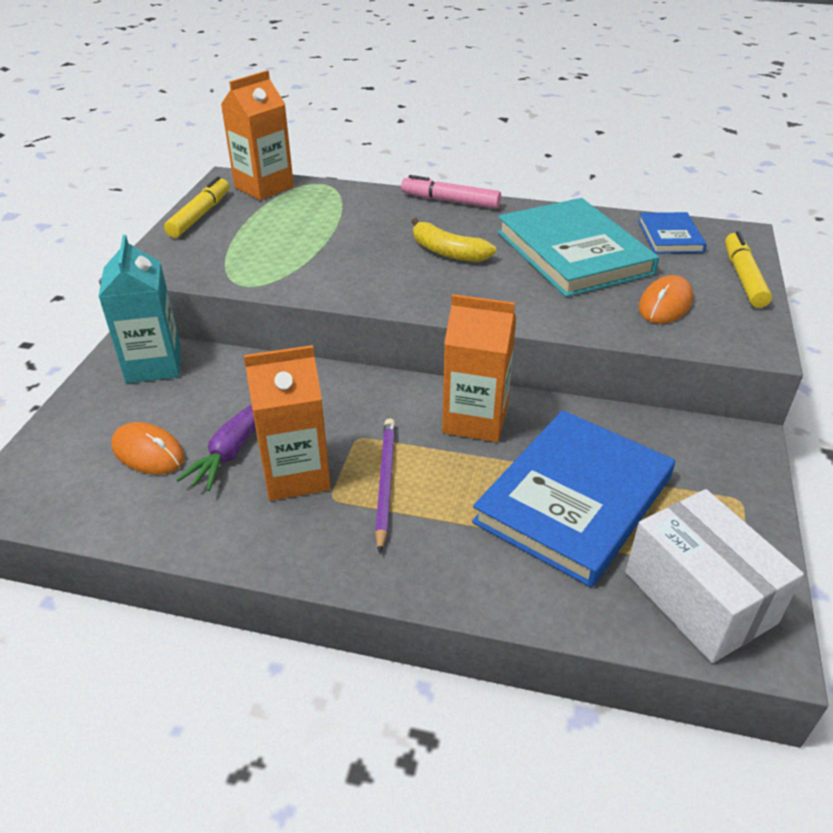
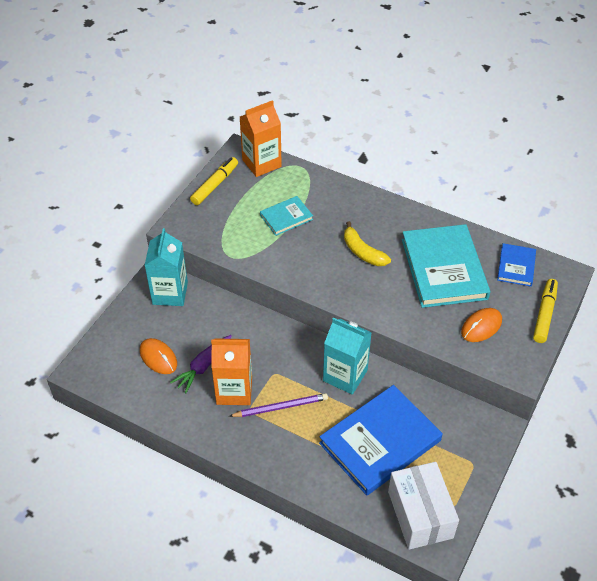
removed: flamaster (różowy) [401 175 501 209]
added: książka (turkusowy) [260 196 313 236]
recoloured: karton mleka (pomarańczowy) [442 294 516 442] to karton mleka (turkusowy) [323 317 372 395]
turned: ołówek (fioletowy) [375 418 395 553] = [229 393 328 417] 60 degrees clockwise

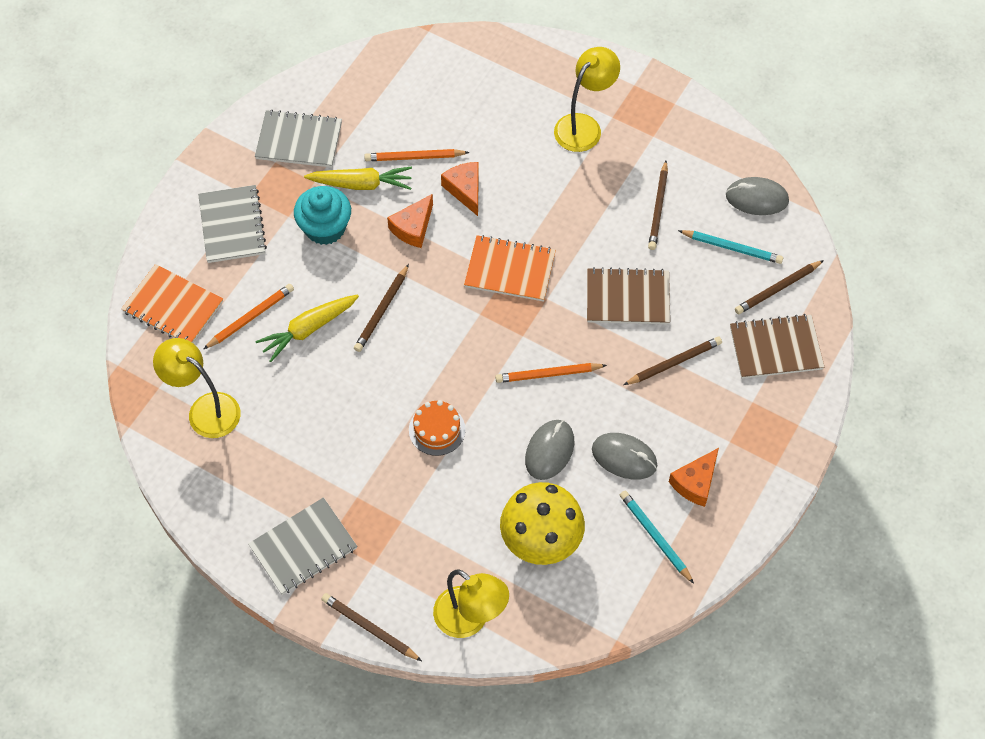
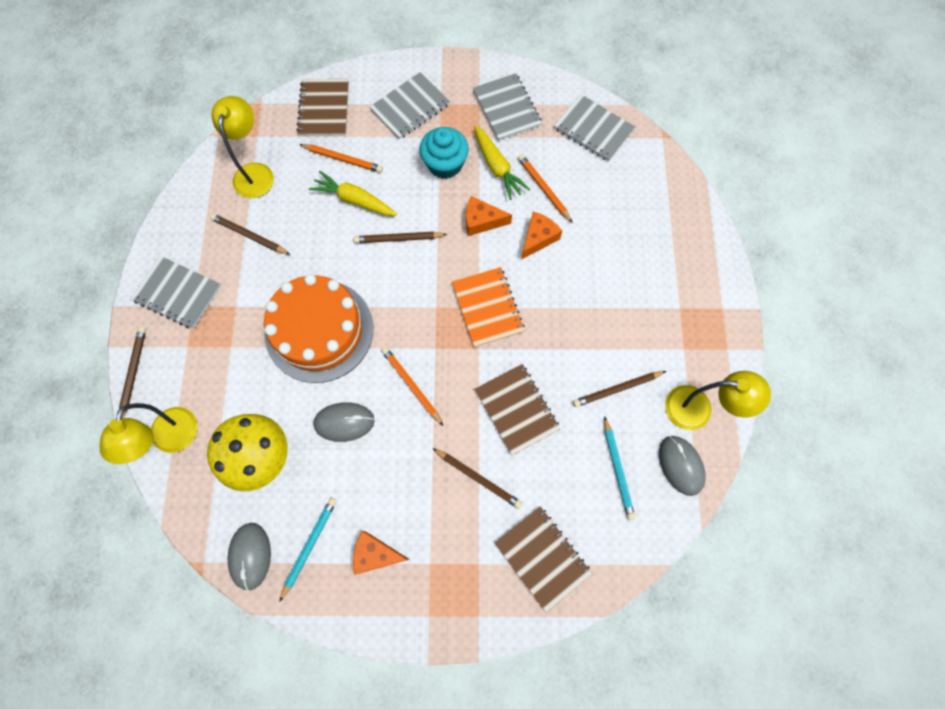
added: zeszyt (szary) [554 94 635 162]
moved: ołówek (brązowy) [735 260 824 314] to [210 213 291 255]; myszka (szary) [592 433 657 480] to [228 523 271 591]; lampka (żółty) [554 47 620 152] to [665 371 771 430]
recoloured: zeszyt (pomarańczowy) [121 264 223 343] to zeszyt (brązowy) [296 79 349 136]
resized: tort (pomarańczowy) [409 400 465 456] = [264 274 373 383] x2.23

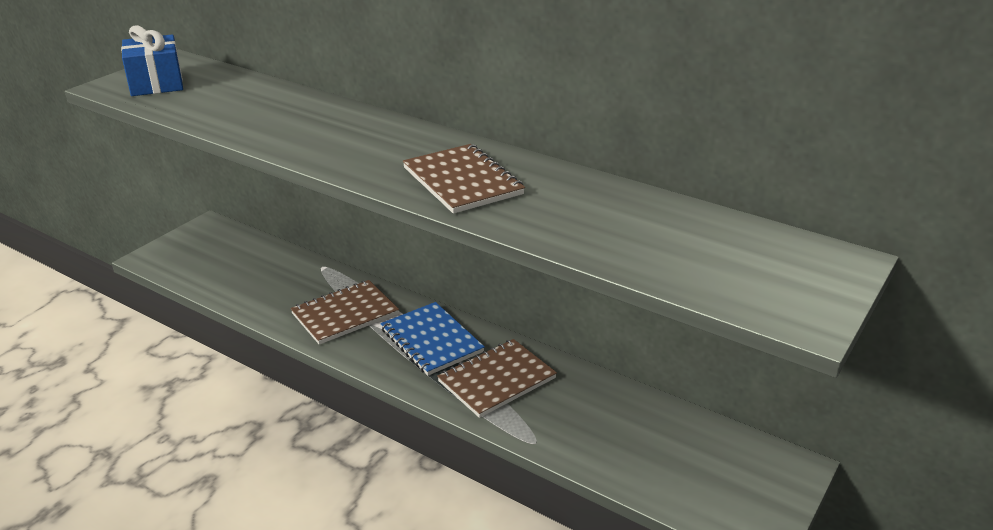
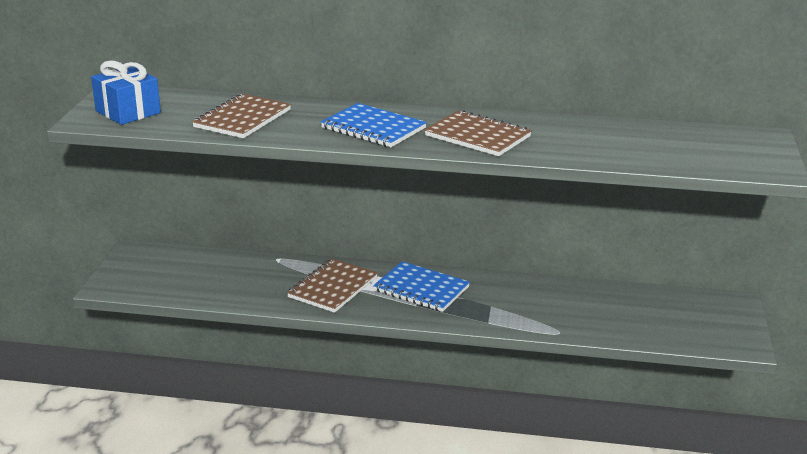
added: zeszyt (niebieski) [321 103 427 147]
moved: zeszyt (brązowy) [437 339 557 418] to [192 93 291 138]

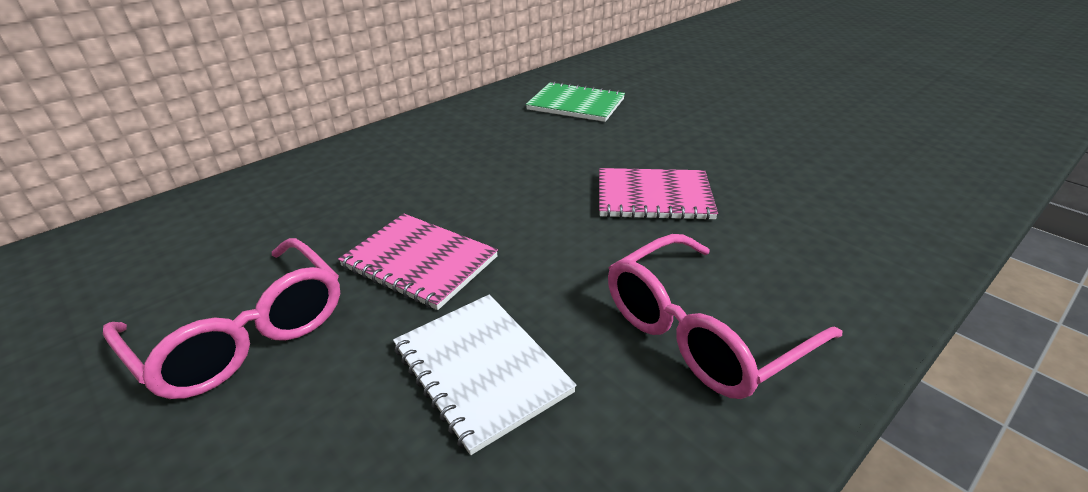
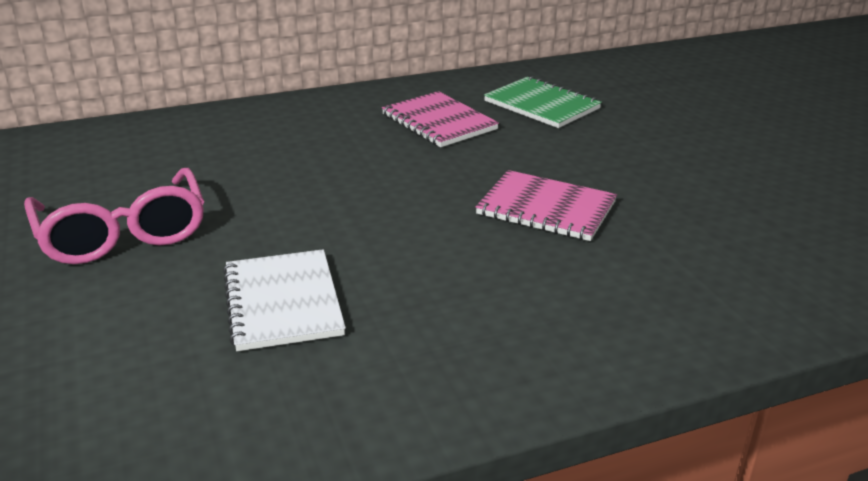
removed: okulary (różowy) [608 234 842 399]
moved: zeszyt (różowy) [338 214 498 310] to [382 91 499 147]

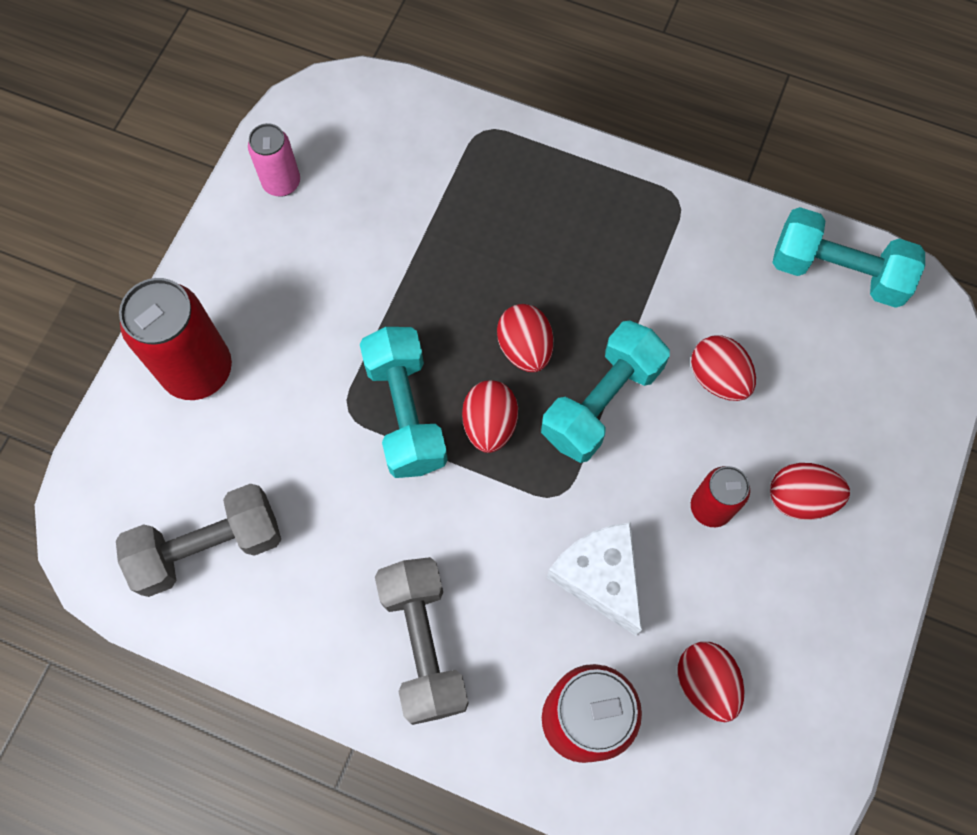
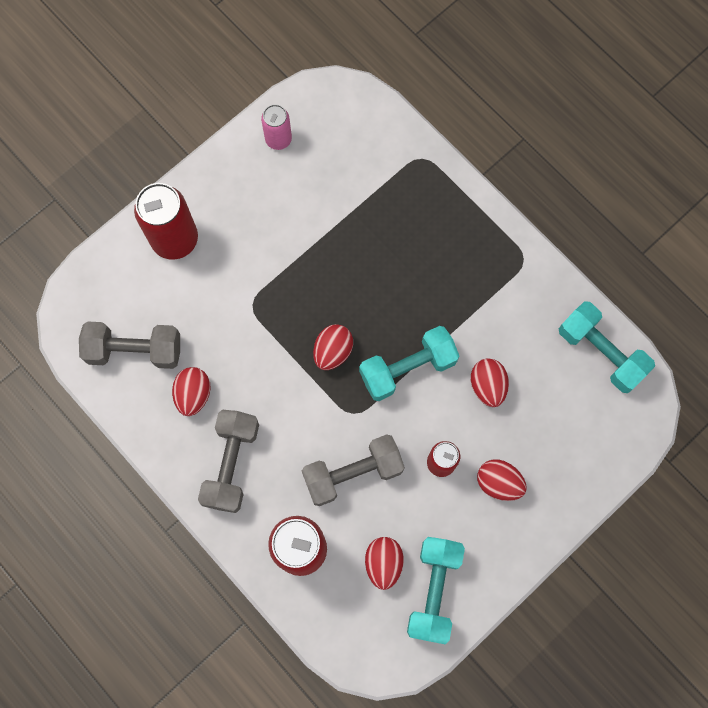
moved: jajko (czerwony) [497 304 553 372] to [172 367 211 416]; hantel (turkusowy) [360 327 448 478] to [407 537 465 645]
replaced: ser (biały) [547 522 642 636] to hantel (szary) [302 434 405 506]

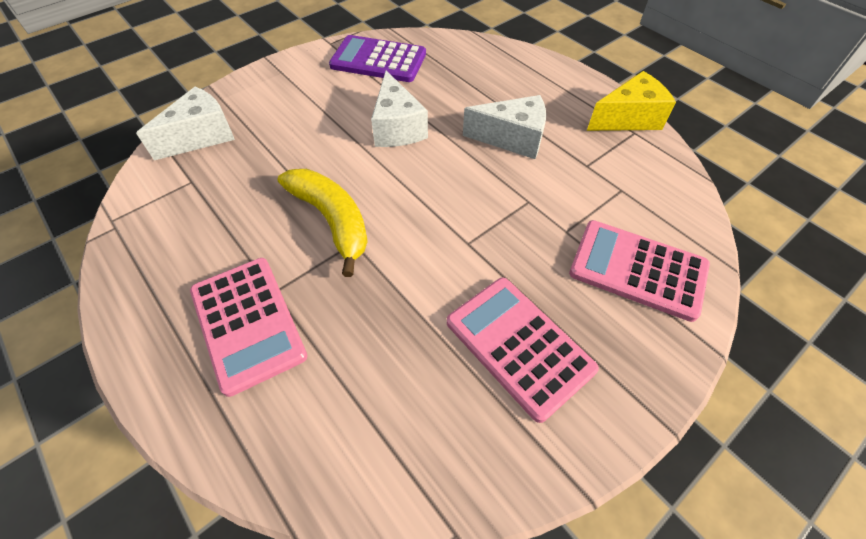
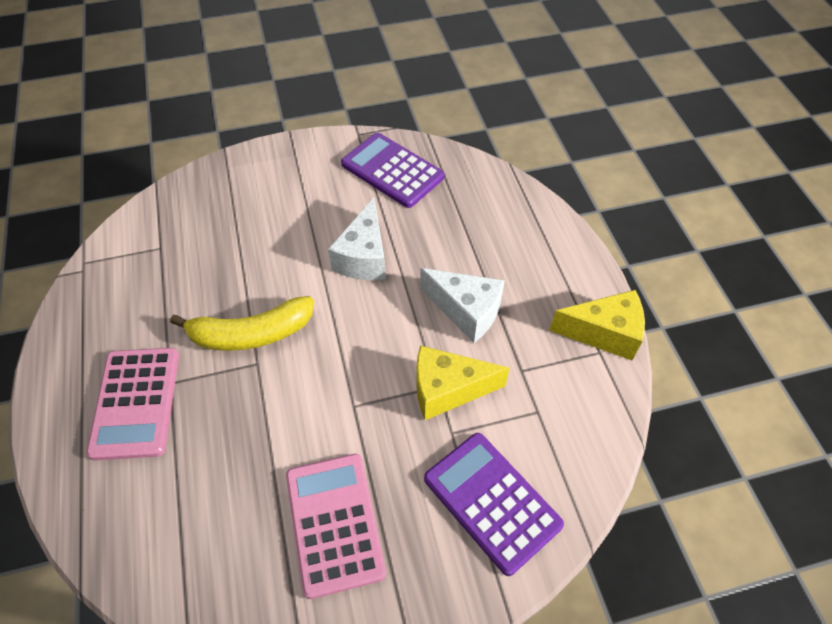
removed: ser (biały) [136 87 235 160]
added: ser (żółty) [417 345 510 420]
recoloured: kalkulator (różowy) [569 220 710 322] to kalkulator (fioletowy) [424 433 564 576]
turned: banan (żółty) [278 169 368 277] = [170 296 314 351] 90 degrees clockwise

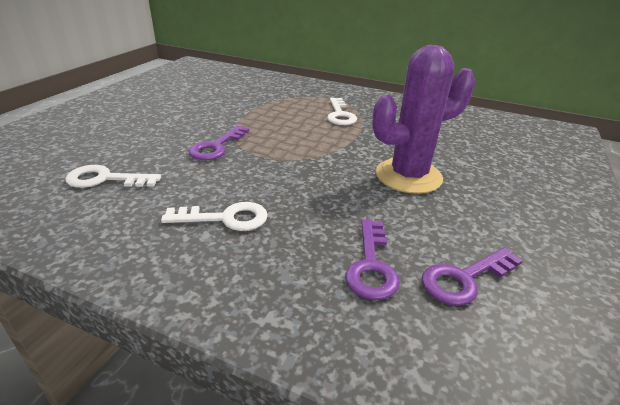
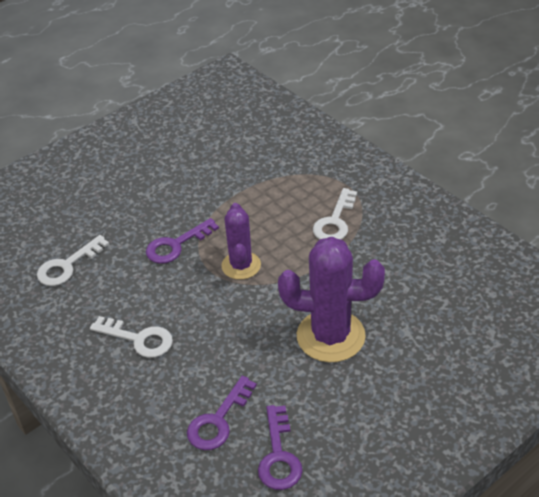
added: kaktus (fioletowy) [221 203 261 280]
turned: klucz (biały) [65 165 161 188] = [37 235 109 286] 75 degrees counterclockwise; klucz (fioletowy) [422 247 523 306] = [258 405 303 490] 90 degrees counterclockwise

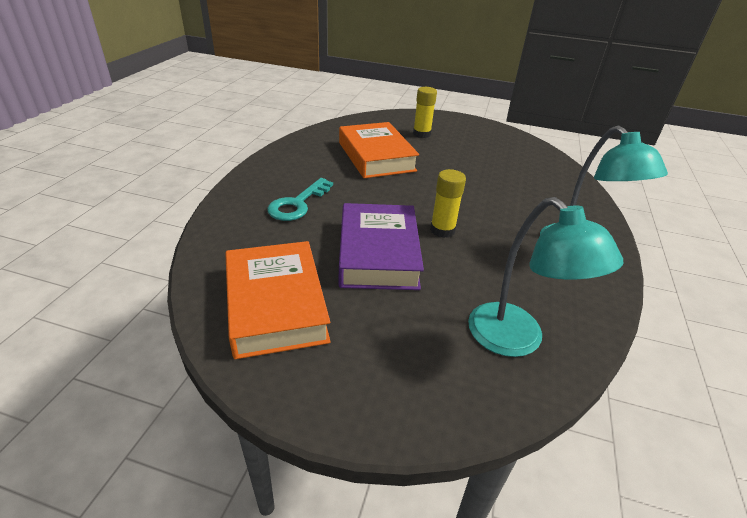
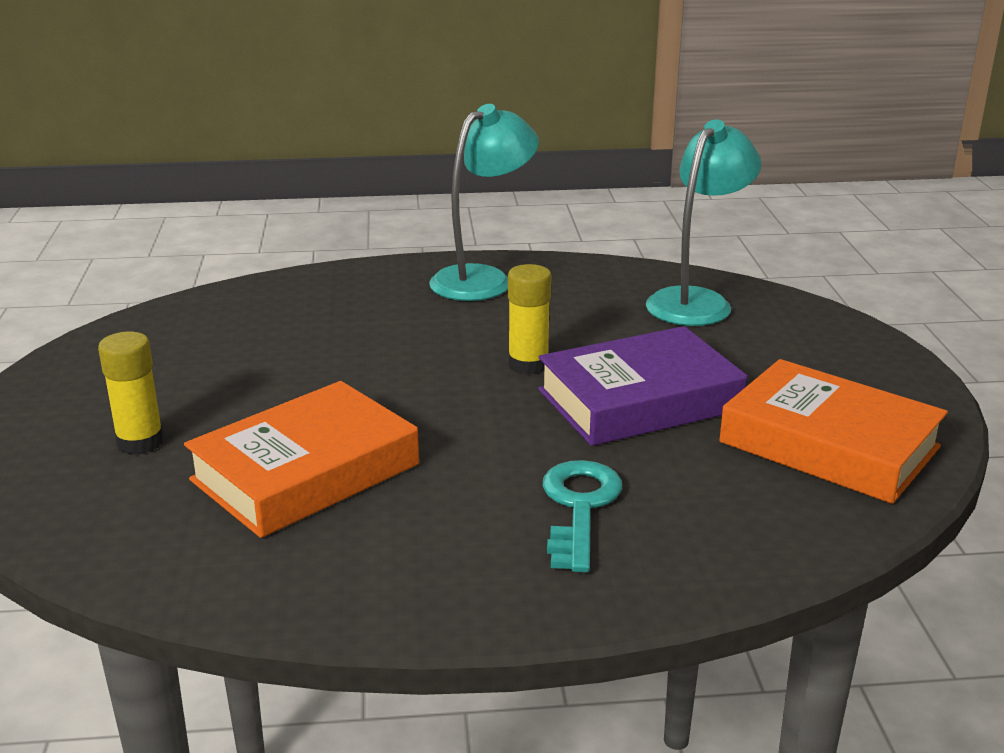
turned: klucz (turkusowy) [267 178 333 221] = [542 460 622 572] 90 degrees counterclockwise; książka (pomarańczowy) [225 241 331 359] = [719 359 948 504] 75 degrees clockwise

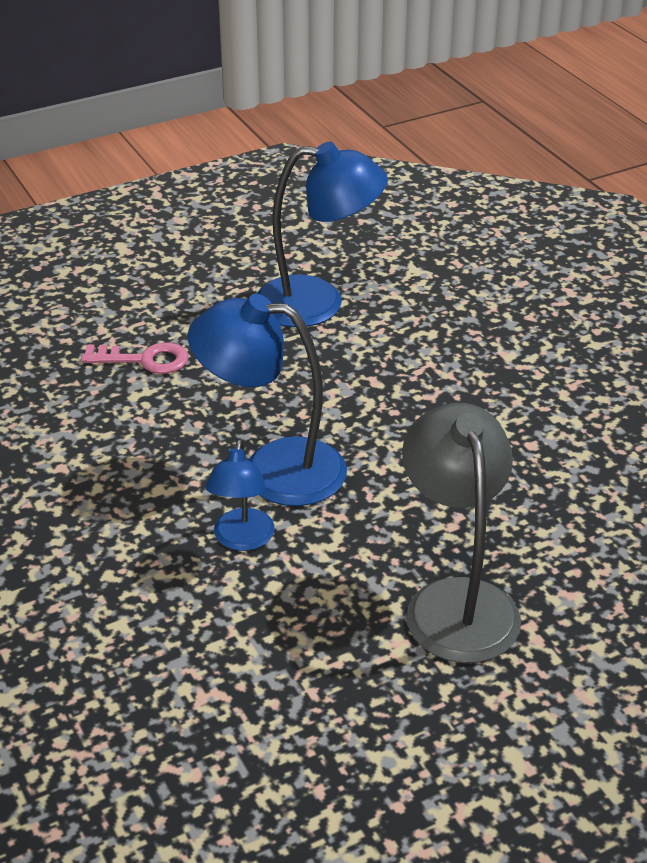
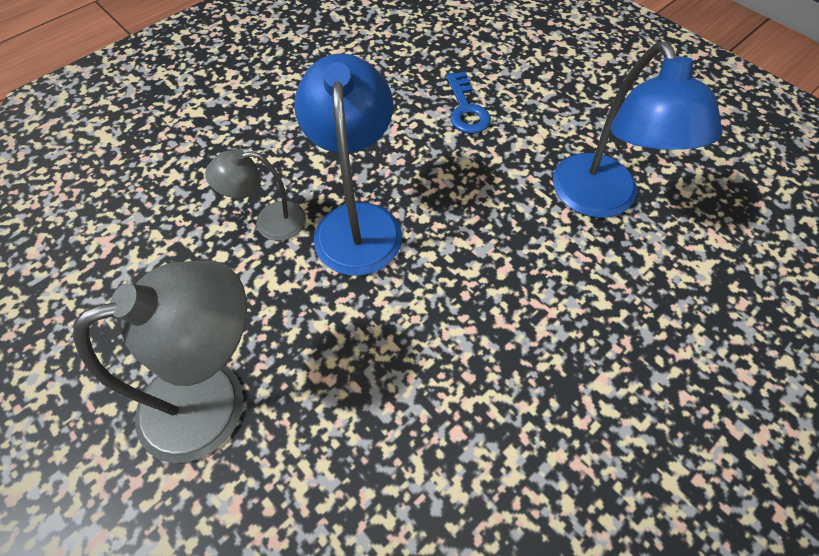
recoloured: lampka (niebieski) [206 440 275 551] to lampka (szary) [205 149 306 241]; klucz (różowy) [81 343 189 374] to klucz (niebieski) [446 72 491 134]

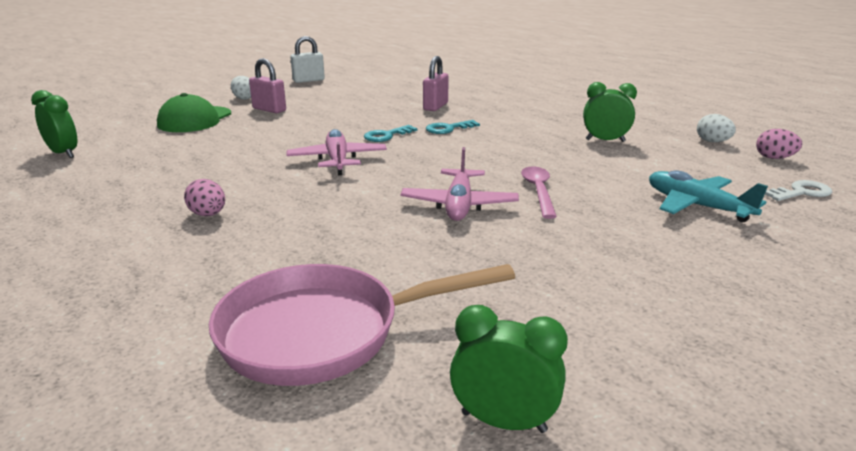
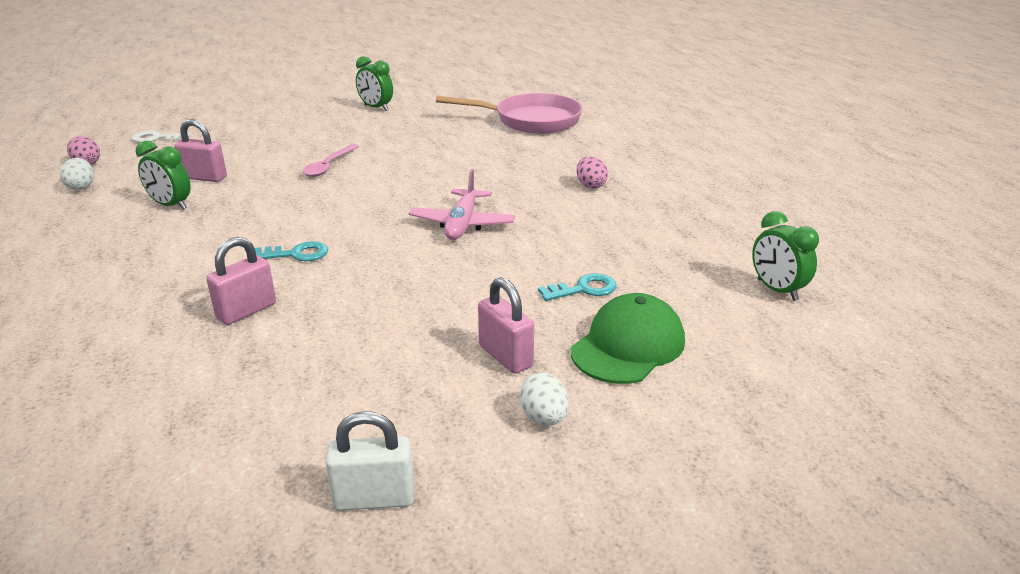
removed: samolot (różowy) [401 147 519 221]; samolot (turkusowy) [649 170 768 222]
added: kłódka (różowy) [174 119 227 182]
moved: budzik (zielony) [450 305 568 433] to [356 56 393 111]; klucz (turkusowy) [364 125 417 142] to [538 273 617 301]

